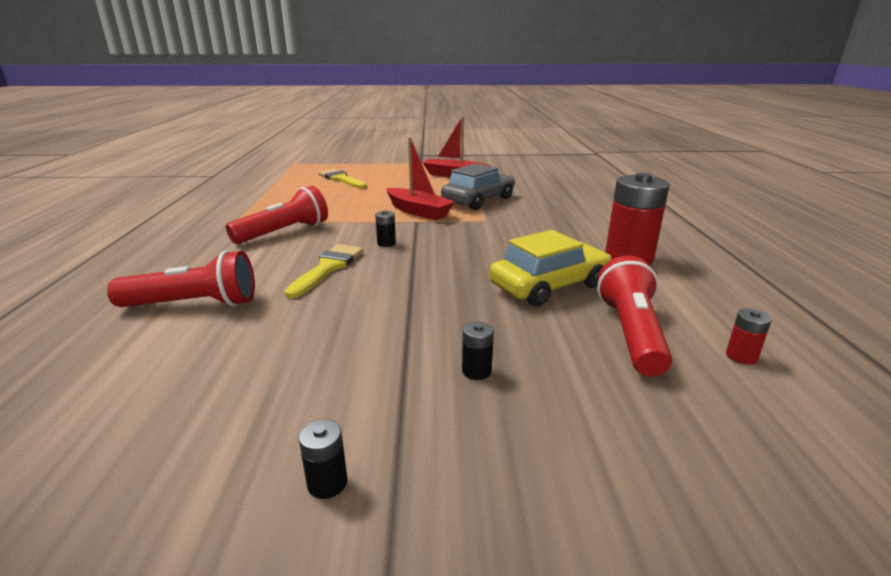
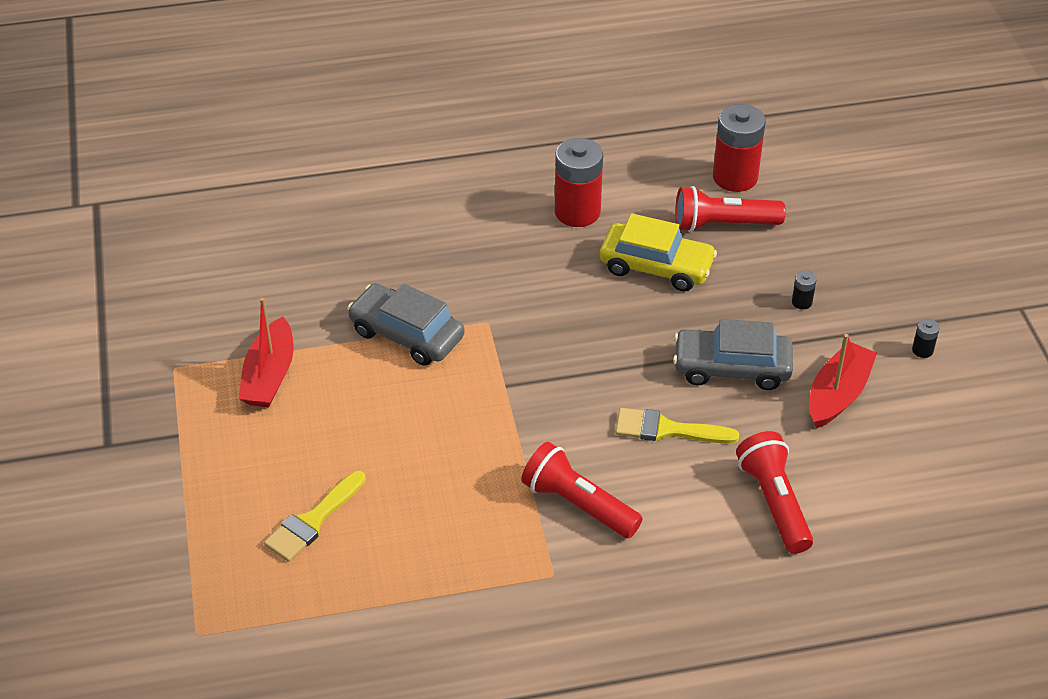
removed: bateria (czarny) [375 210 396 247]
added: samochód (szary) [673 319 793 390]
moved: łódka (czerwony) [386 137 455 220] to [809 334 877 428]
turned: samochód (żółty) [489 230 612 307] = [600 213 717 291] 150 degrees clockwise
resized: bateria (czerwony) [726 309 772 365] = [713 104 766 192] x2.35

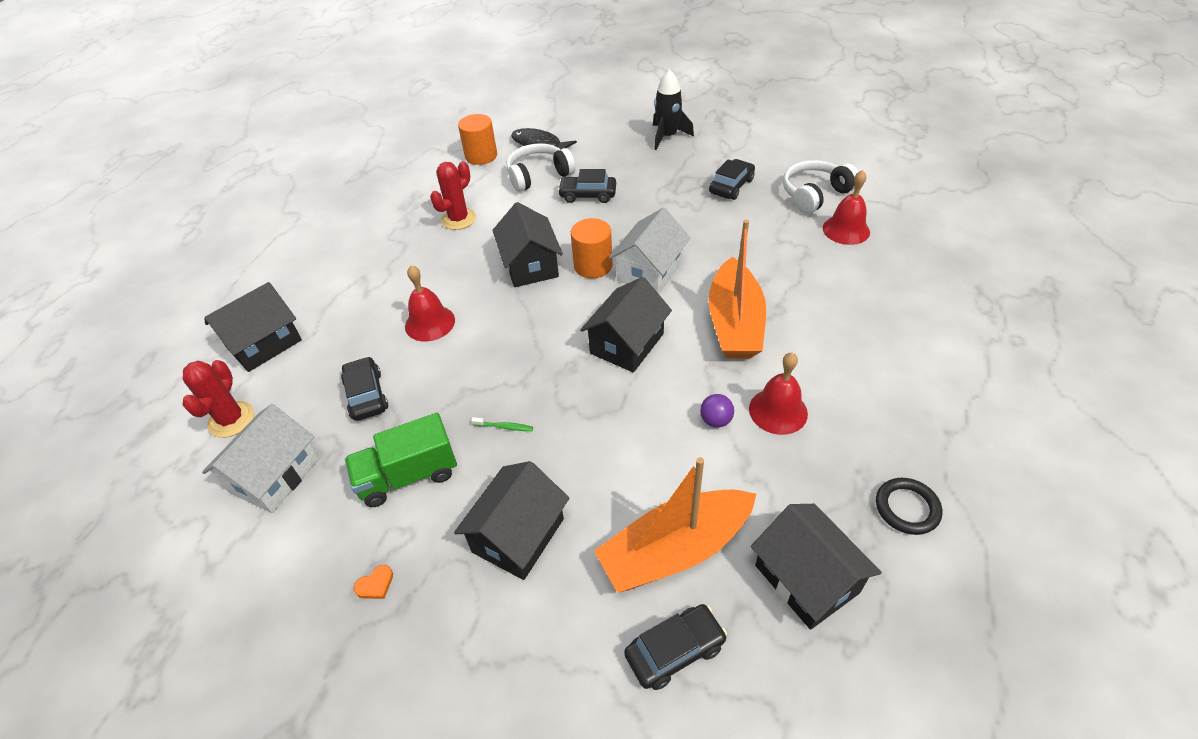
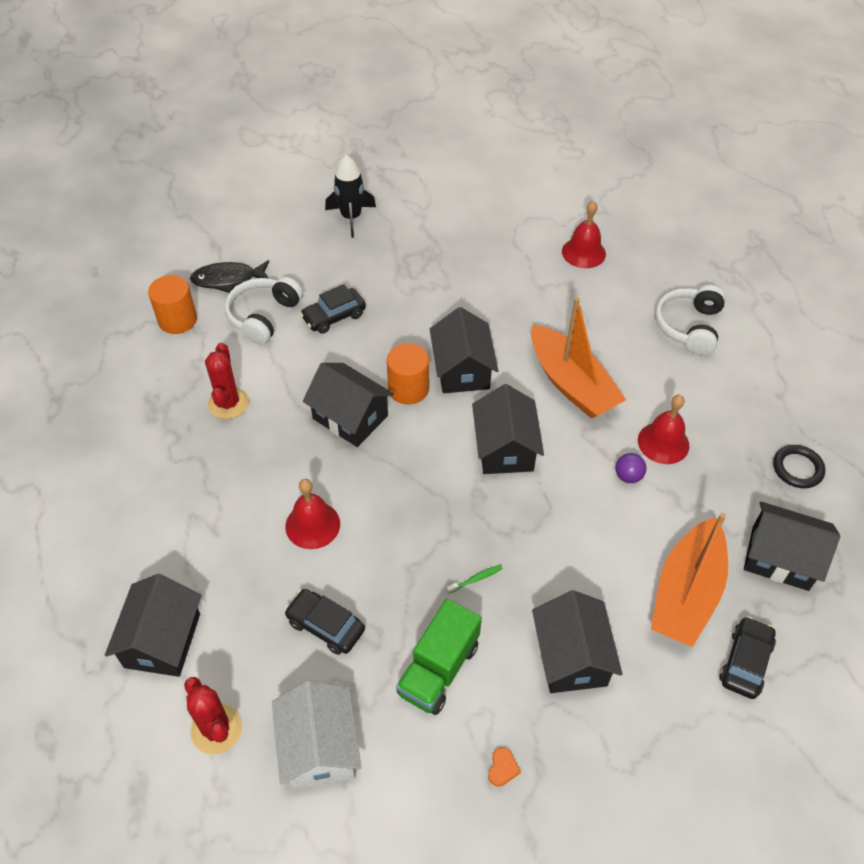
removed: samochód (czarny) [709 159 755 200]
moved: słuchawki (biały) [783 160 858 214] to [655 285 726 355]
recoloured: domek (biały) [609 208 690 294] to domek (czarny) [430 307 498 393]

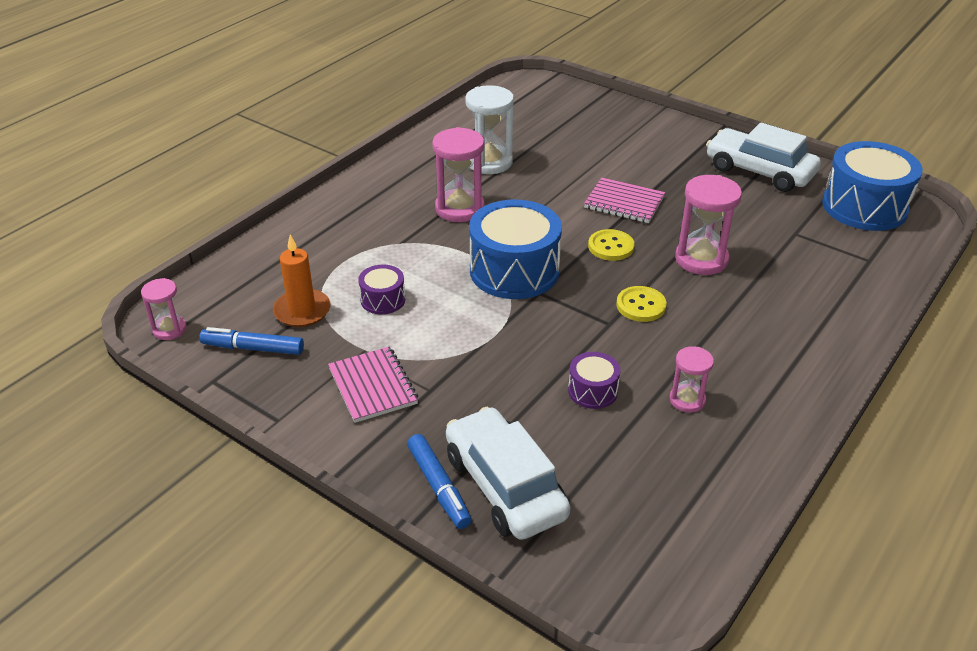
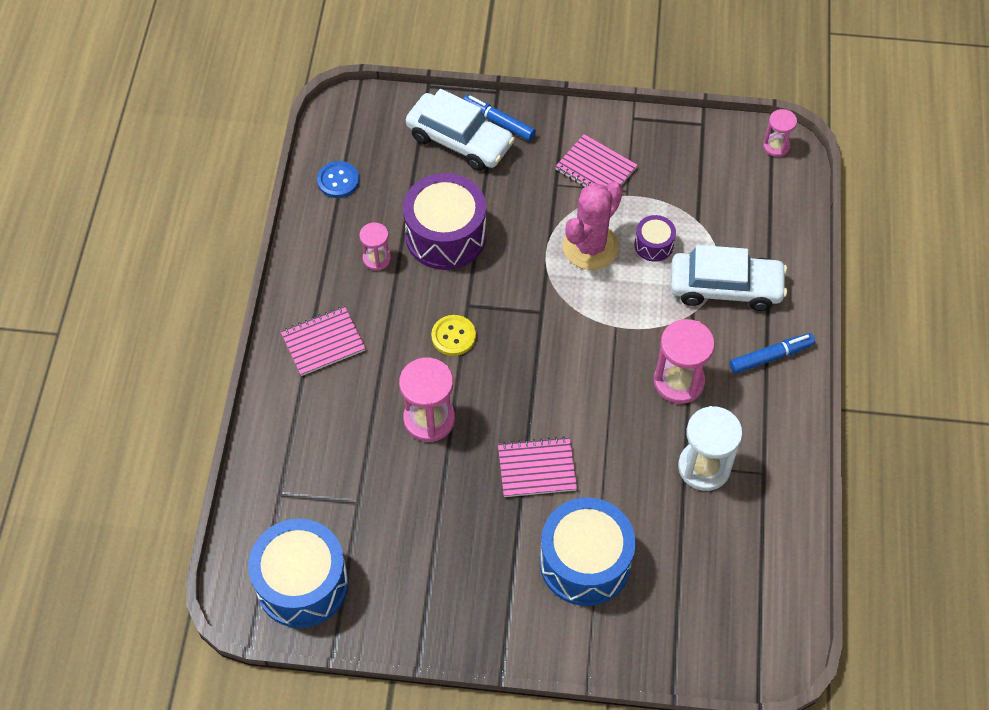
removed: świeca (pomarańczowy) [273 235 330 327]; guzik (żółty) [588 229 635 261]
added: zeszyt (różowy) [280 306 366 376]; guzik (niebieski) [317 161 359 198]; kaktus (różowy) [563 182 623 270]
moved: bęben (niebieski) [469 199 562 299] to [540 498 636 606]; samochód (biały) [706 122 821 192] to [670 245 787 311]; flamaster (niebieski) [199 327 304 355] to [730 333 815 374]
resized: bęben (fioletowy) [568 352 620 409] = [403 173 486 270] x2.08

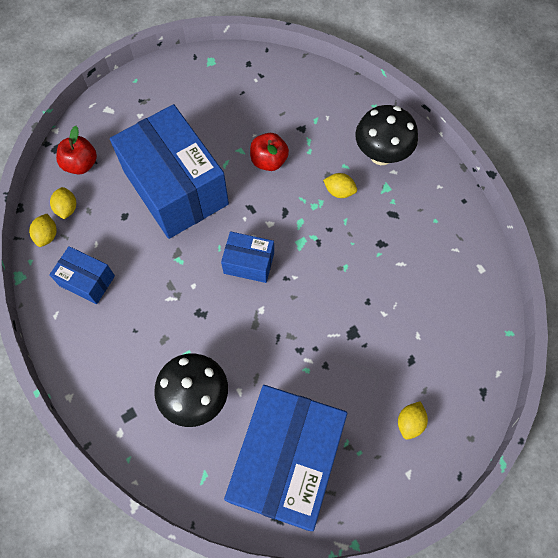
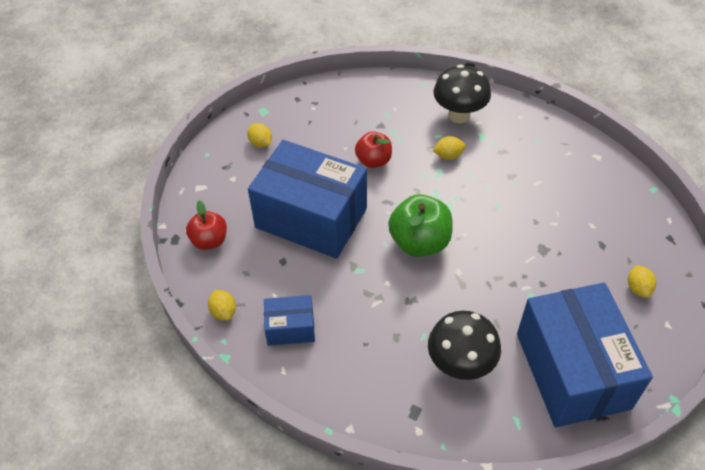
moved: cytryna (żółty) [50 187 76 219] to [247 123 272 147]
replaced: pudełko (niebieski) [221 231 274 283] to jabłko (zielony) [388 194 453 257]

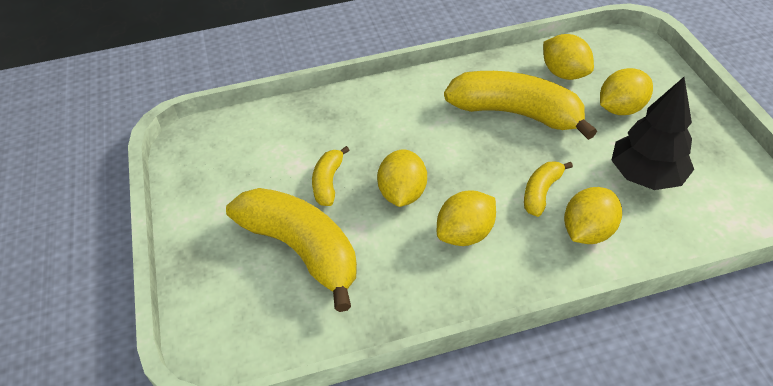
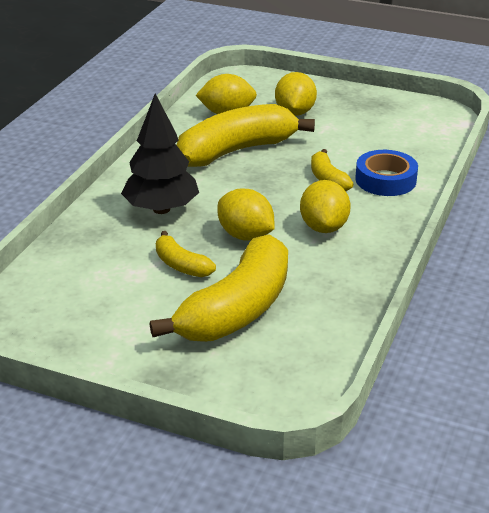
moved: drzewko (czarny) [611 77 694 190] to [121 93 199 214]
replaced: cytryna (żółty) [564 187 622 244] to taśma klejąca (niebieski) [355 150 418 196]
turned: banan (żółty) [226 188 357 312] = [150 234 288 342] 135 degrees clockwise

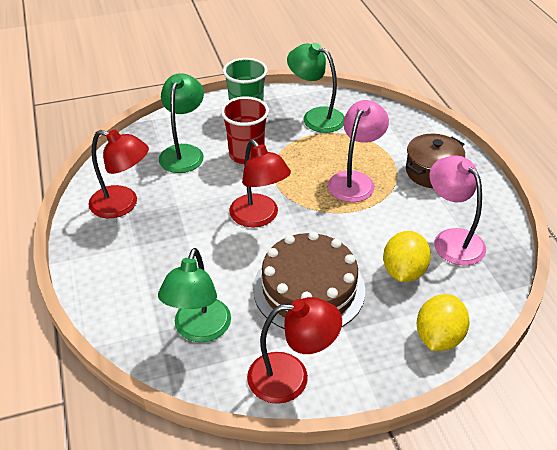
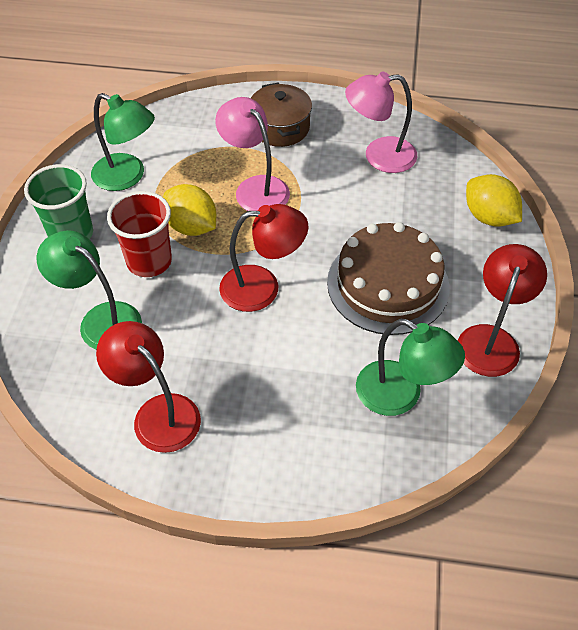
moved: cytryna (żółty) [383 231 431 282] to [163 184 216 236]
turned: lampka (zielony) [287 43 345 133] = [91 93 155 191] 120 degrees counterclockwise; lampka (czerwony) [88 130 149 218] = [96 321 201 453] 90 degrees counterclockwise

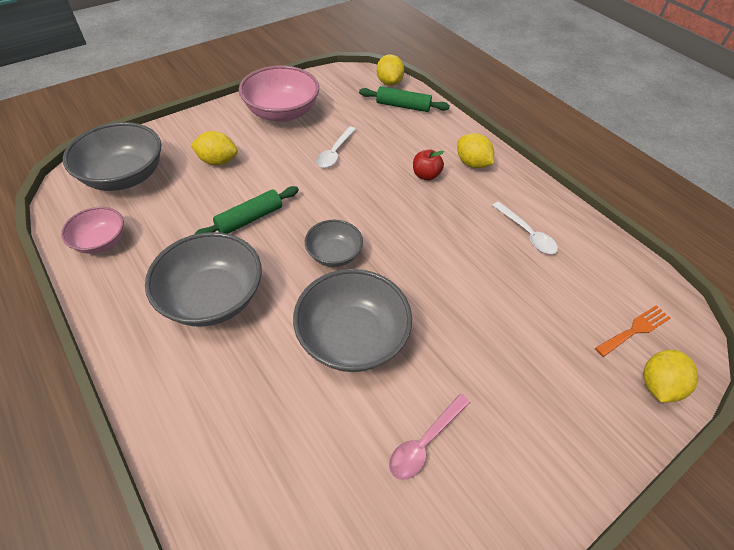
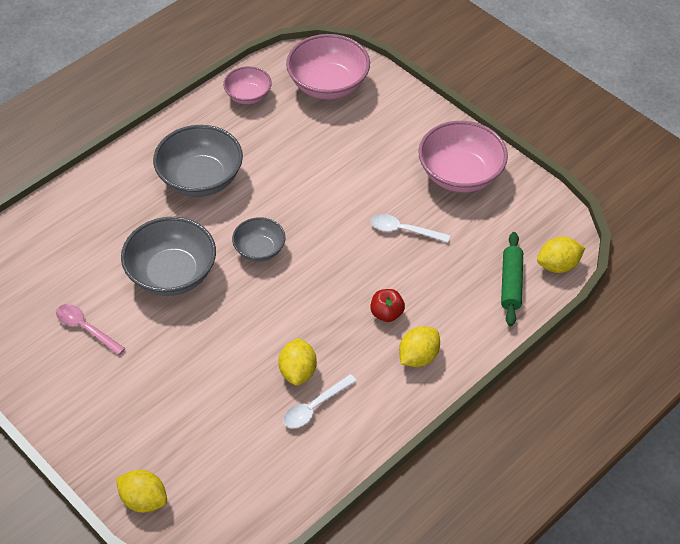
removed: wałek do ciasta (zielony) [194 186 299 235]; widelec (pomarańczowy) [595 305 670 357]
moved: cytryna (żółty) [191 131 238 166] to [278 338 317 386]
recoloured: miska (szary) [63 122 161 191] to miska (różowy) [286 34 370 99]

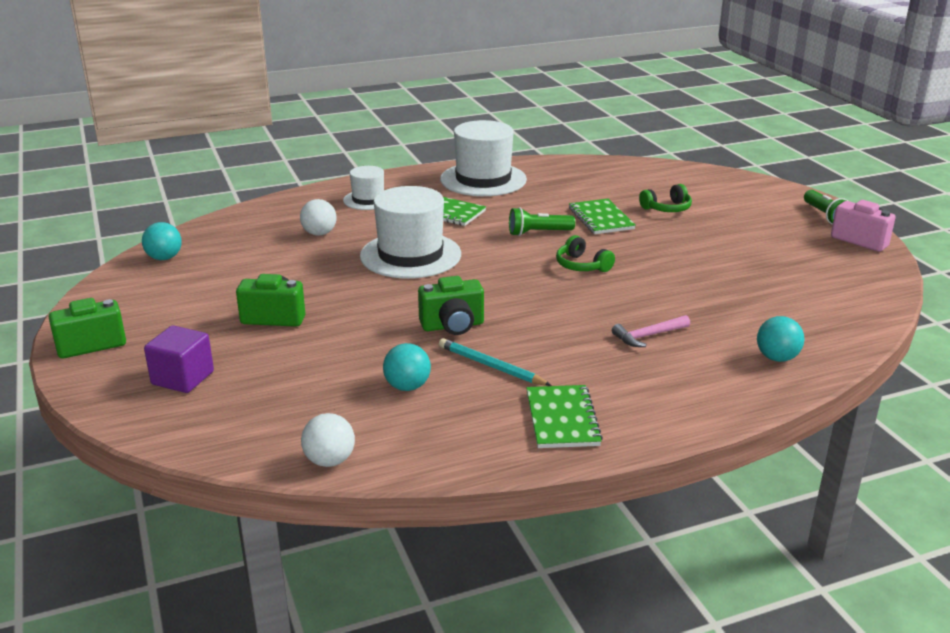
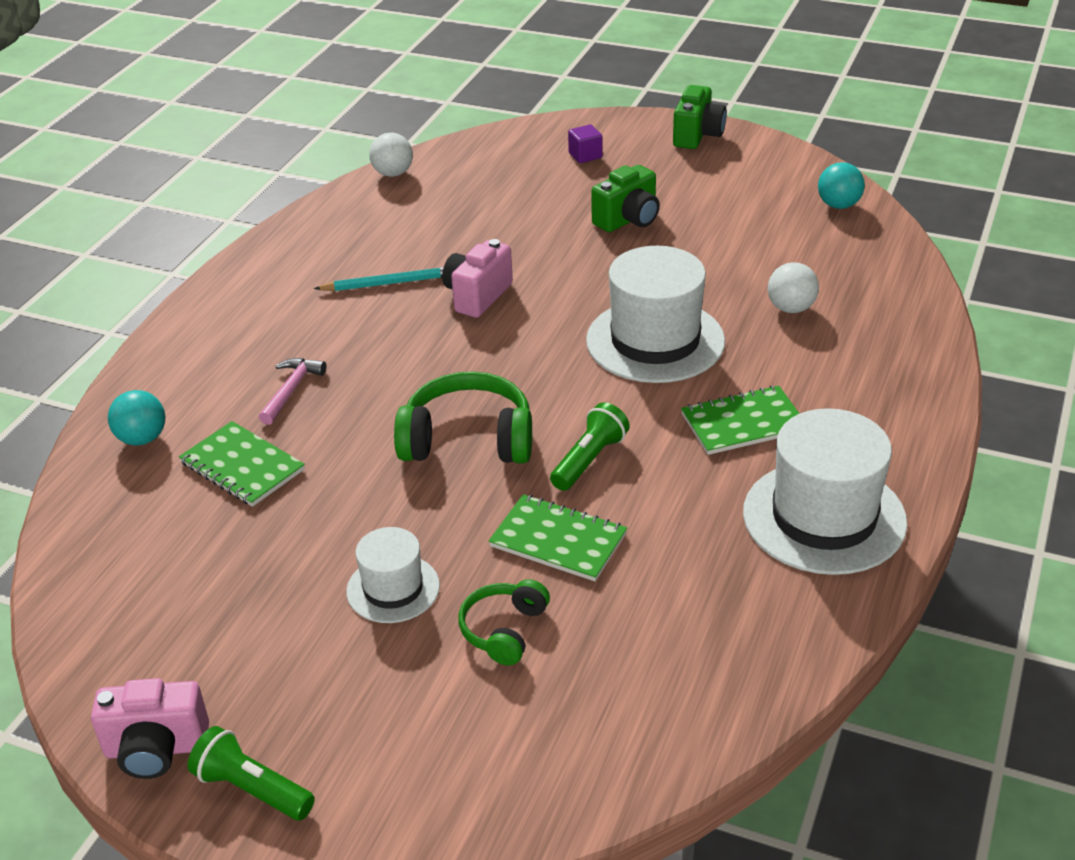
removed: piłka (turkusowy) [383 343 431 391]
moved: zeszyt (zielony) [526 385 603 448] to [179 421 305 507]; kapelusz (biały) [343 166 384 210] to [346 527 440 623]
recoloured: aparat fotograficzny (zielony) [418 276 484 335] to aparat fotograficzny (różowy) [442 239 513 318]
resized: słuchawki (zielony) [556 235 615 272] = [394 371 532 464] x1.72; sześcian (fioletowy) [144 325 214 393] = [568 124 603 163] x0.63

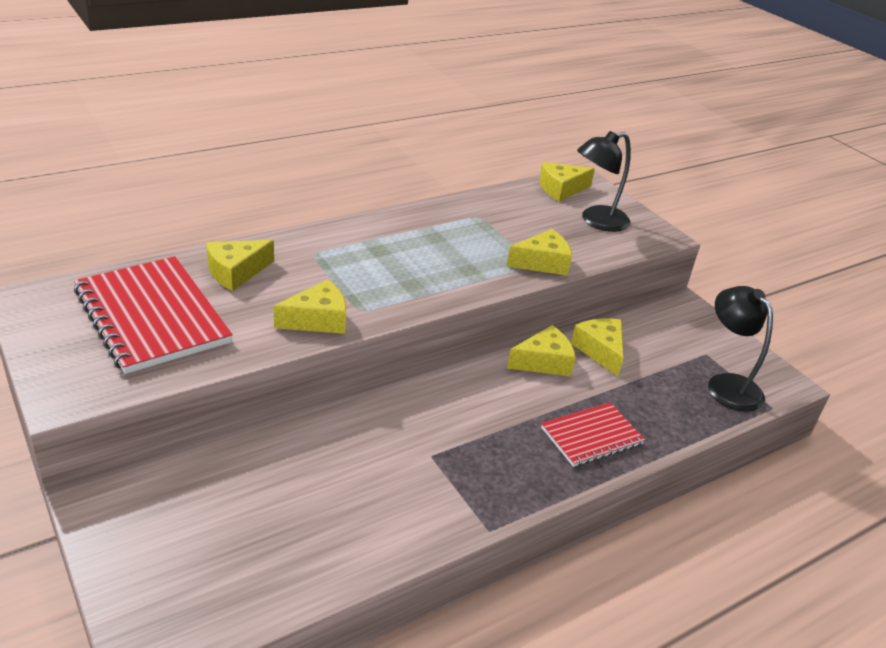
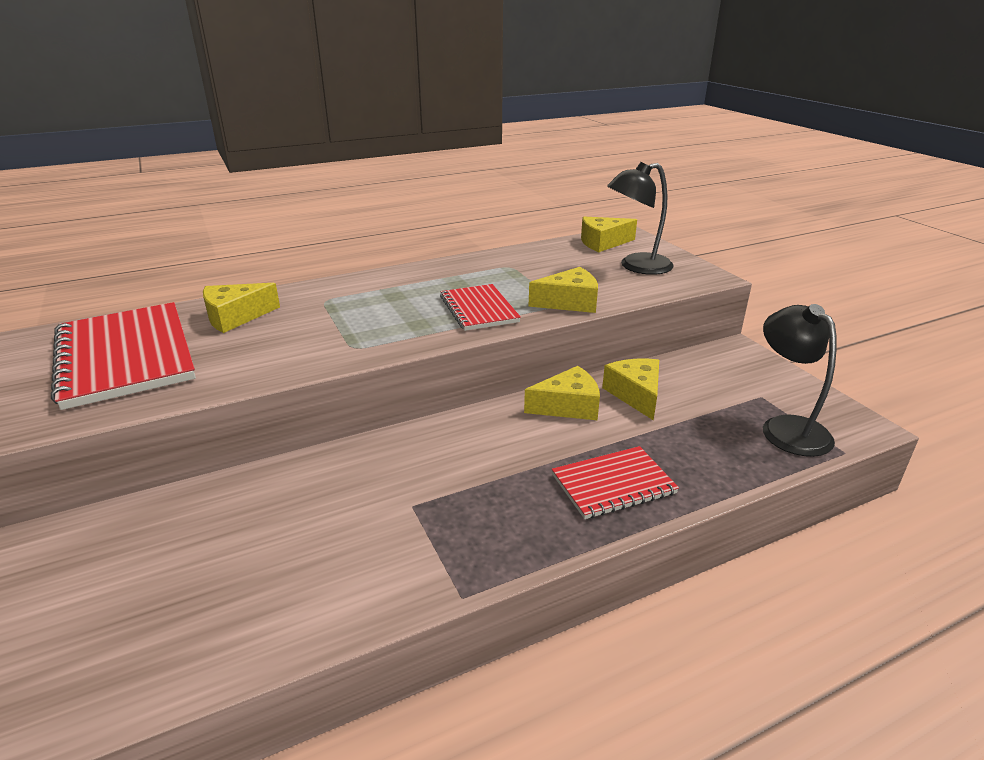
removed: ser (żółty) [274 279 346 334]
added: zeszyt (czerwony) [440 284 521 331]

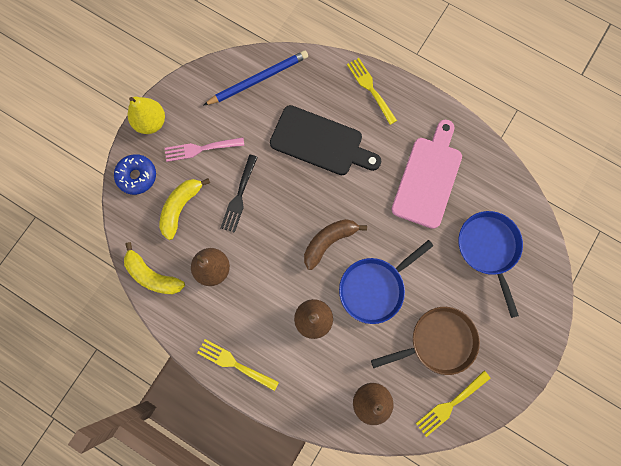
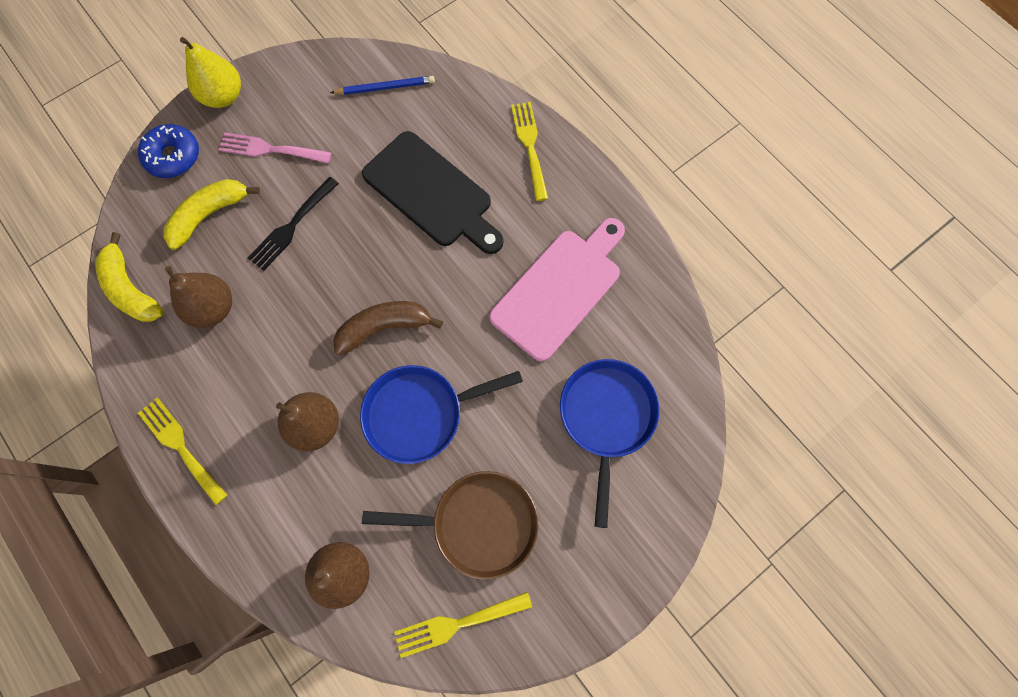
resized: ołówek (niebieski) [203 51 308 106] = [330 76 435 95] x0.64

